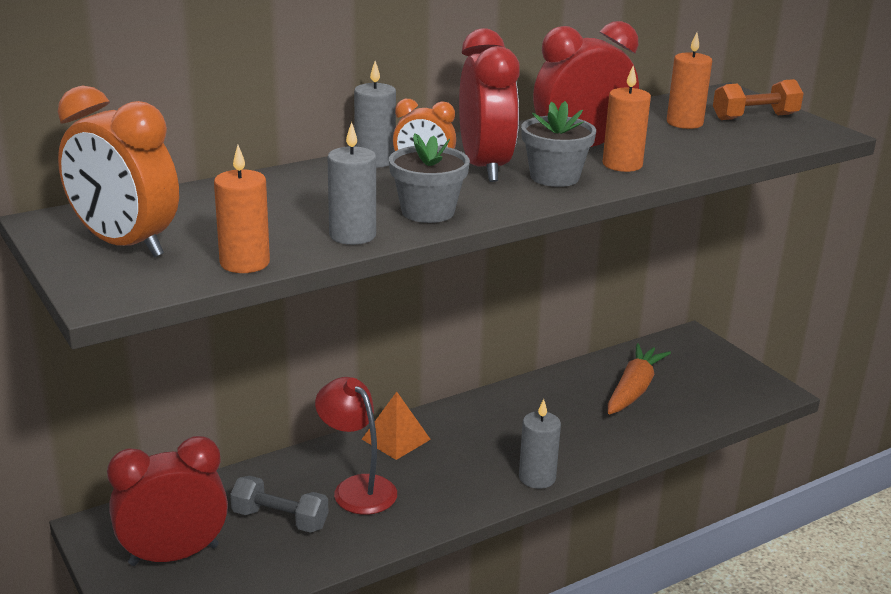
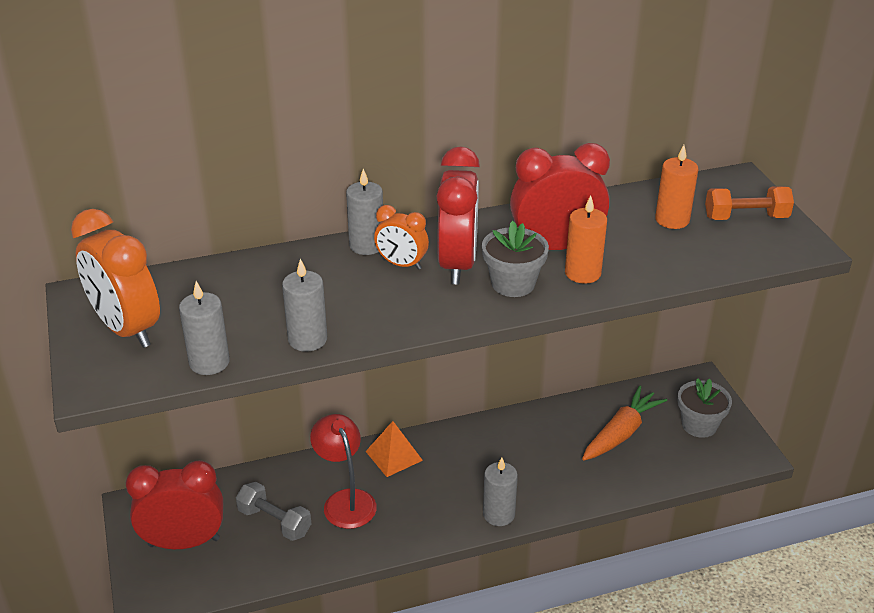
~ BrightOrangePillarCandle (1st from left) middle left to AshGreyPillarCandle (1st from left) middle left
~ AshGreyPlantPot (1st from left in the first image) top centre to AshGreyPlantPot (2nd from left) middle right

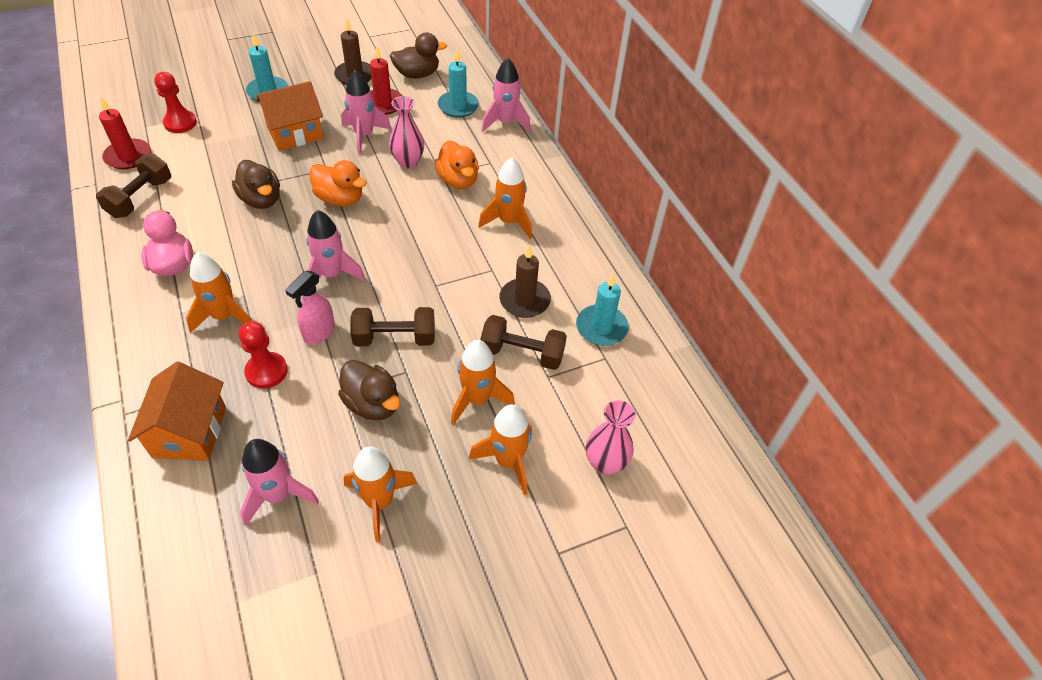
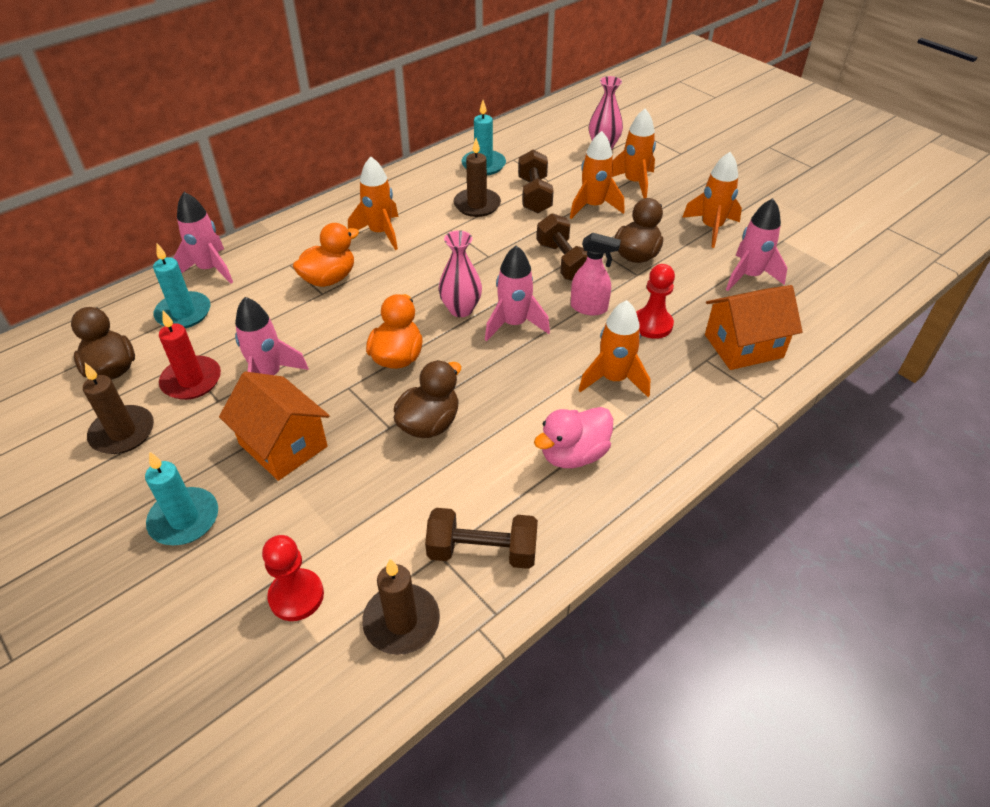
~ RedPillarCandle (1st from left) top left to BrownPillarCandle (2nd from left) bottom centre
~ RosePinkTallVase (1st from left) top centre to centre

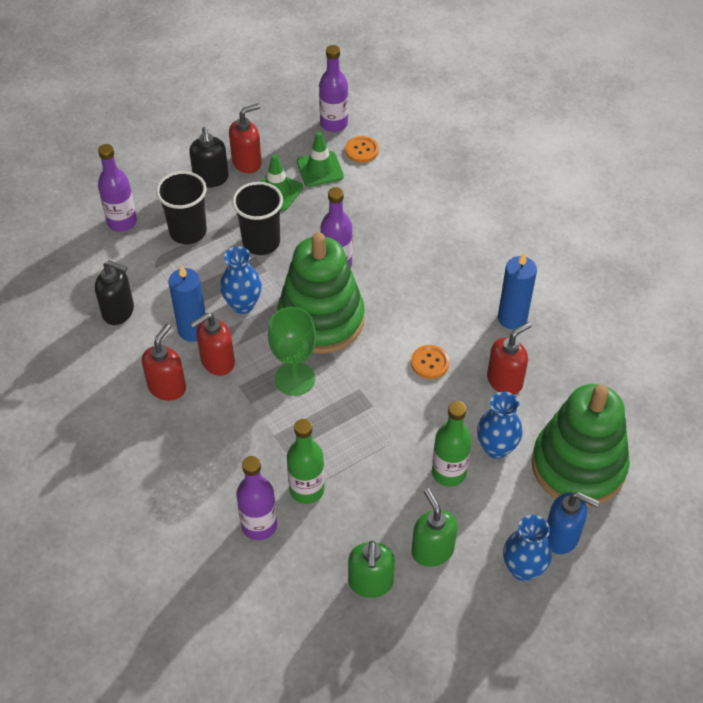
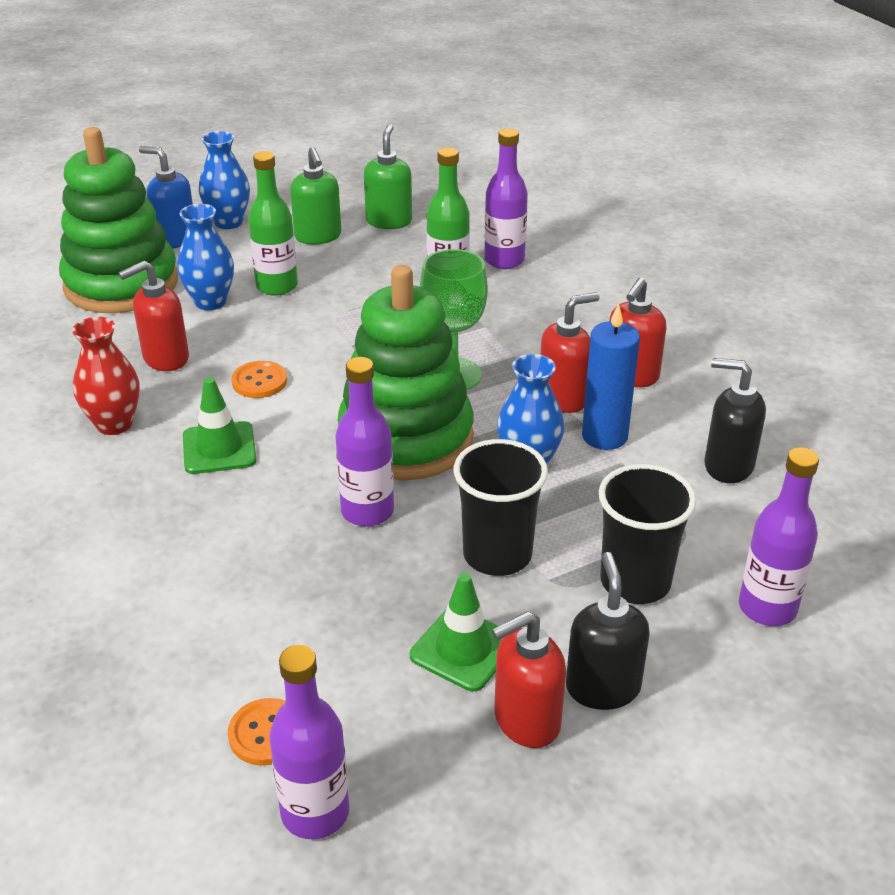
~ GreenTrafficCone (2nd from left in the first image) top centre to GreenTrafficCone (1st from left) middle left
~ RoyalBluePillarCandle (2nd from left) middle right to RedTallVase middle left

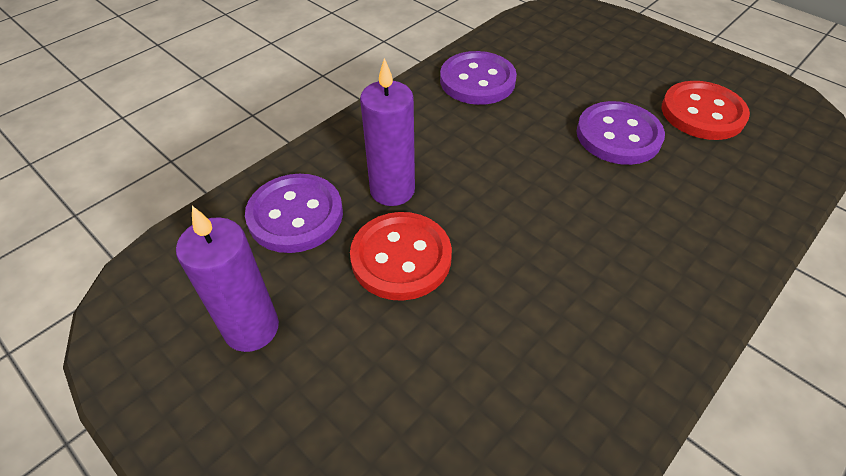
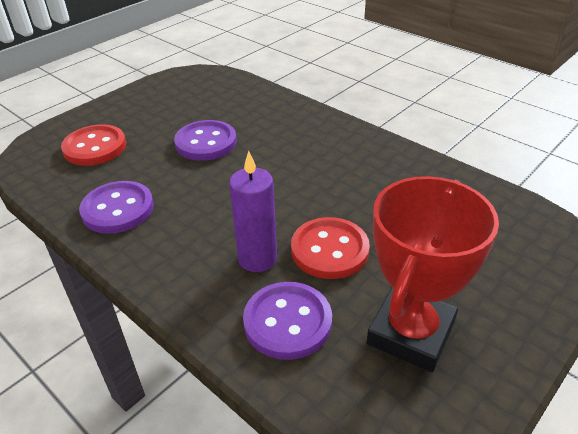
~ VioletPillarCandle (1st from left) middle left to RedAwardCup middle right
~ RedButton (2nd from left in the first image) top right to RedButton (1st from left) middle left

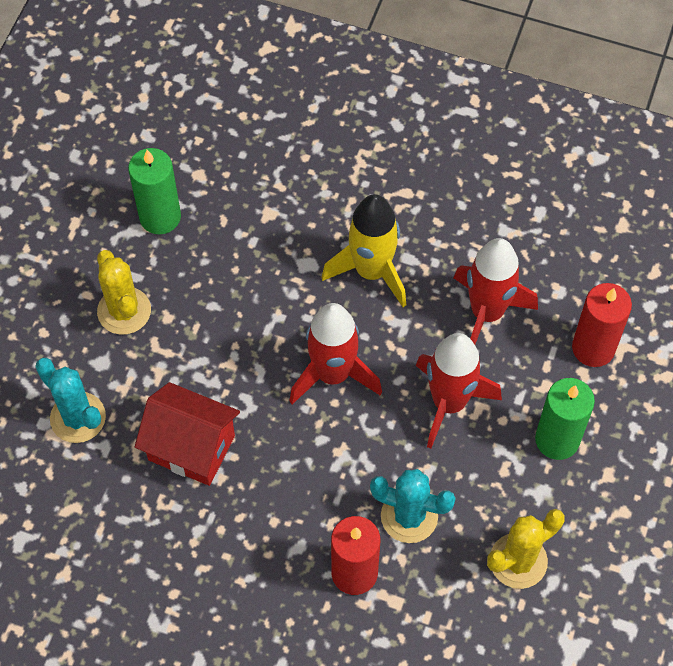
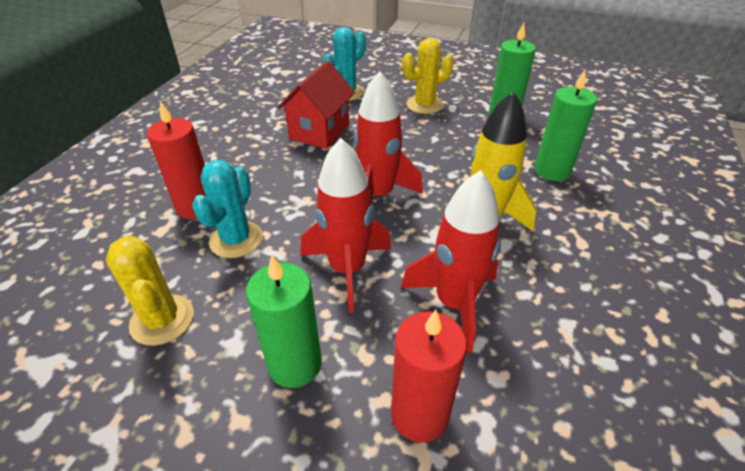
+ GreenPillarCandle (3rd from left) top right

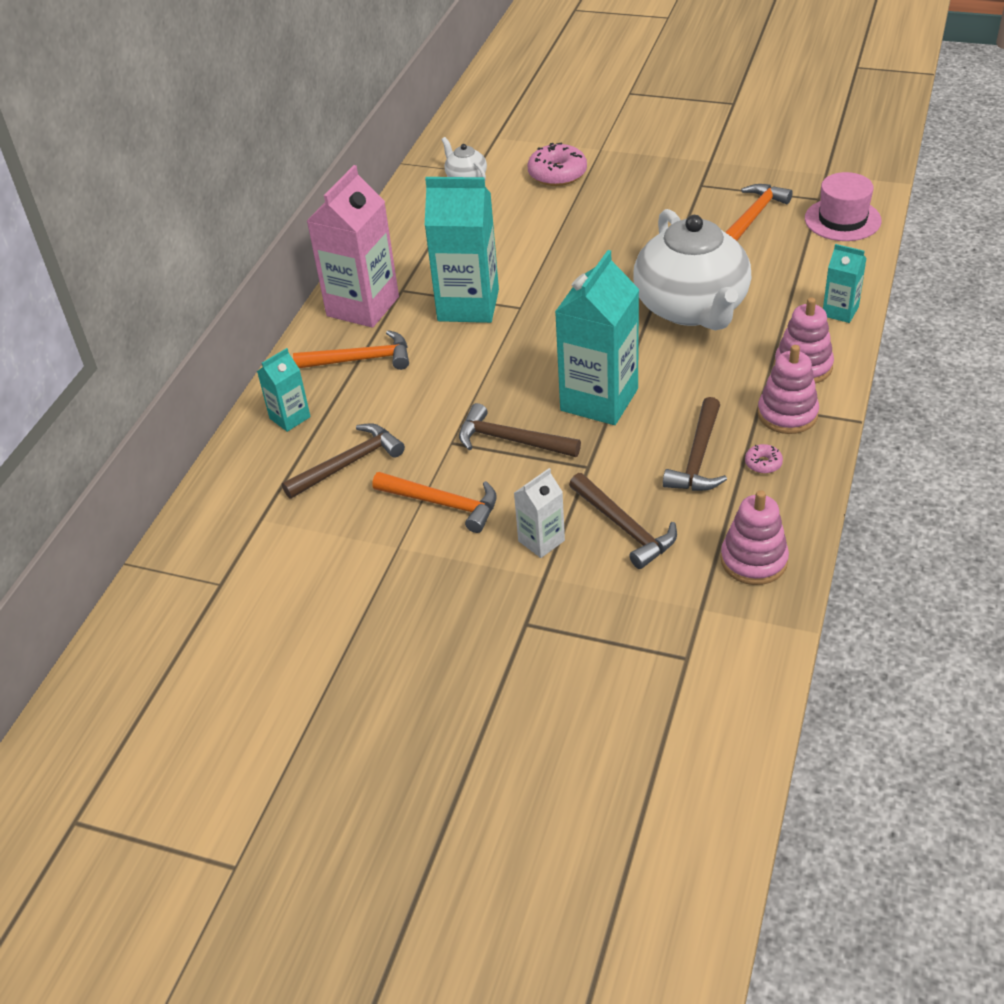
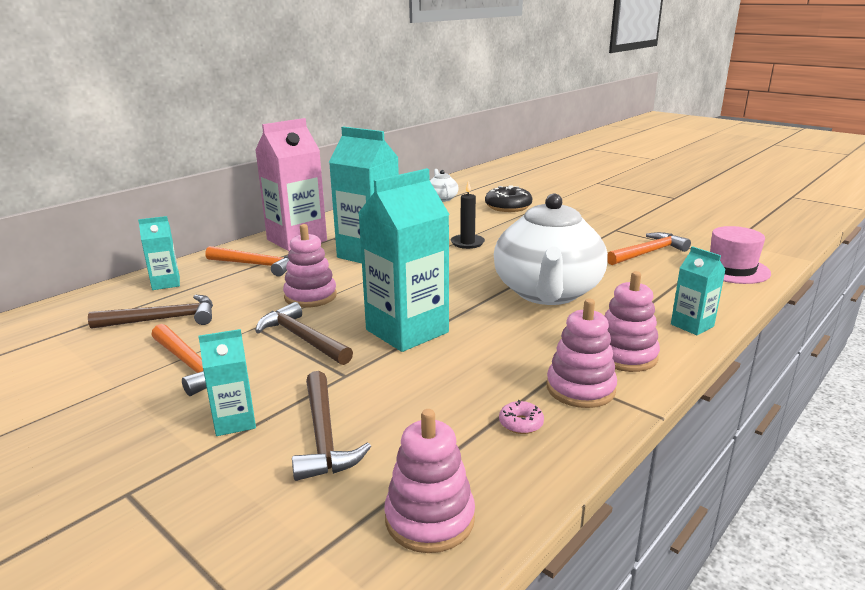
~ WhiteJuiceCarton centre to TurquoiseJuiceCarton (2nd from left) middle left
~ RosePinkGlazedDonut (1st from left) top centre to BlackGlazedDonut centre
- BrownClawHammer (4th from left) middle right
+ RosePinkRingStacker (1st from left) centre
+ BlackPillarCandle centre

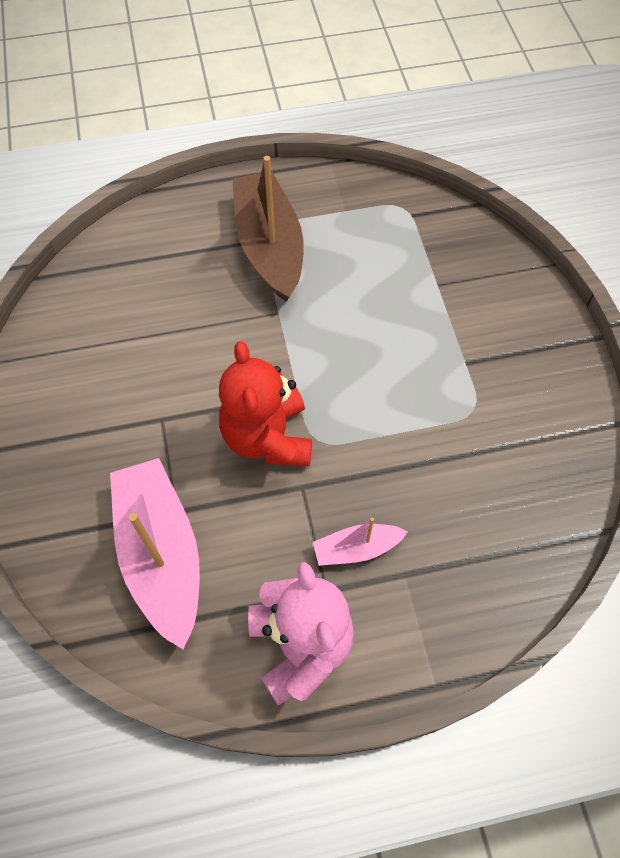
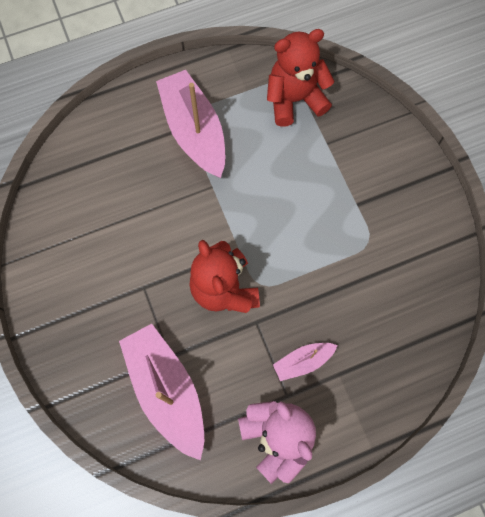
~ BrownToyBoat top centre to RosePinkToyBoat (2nd from left) top centre
+ RedTeddy (2nd from left) top centre

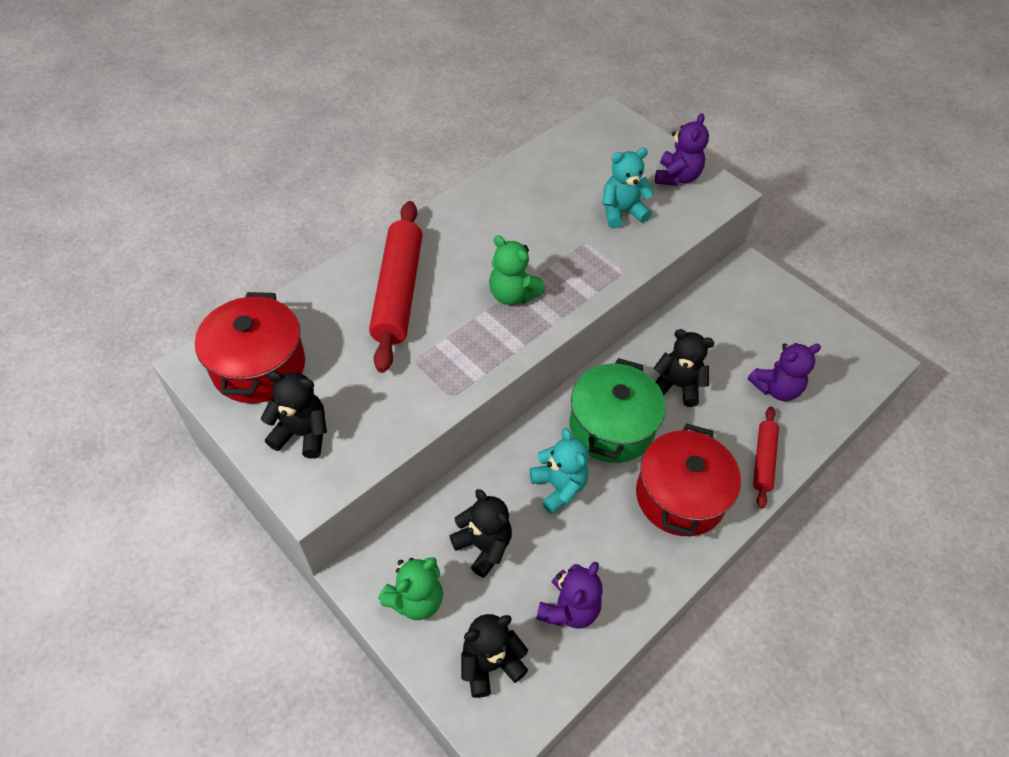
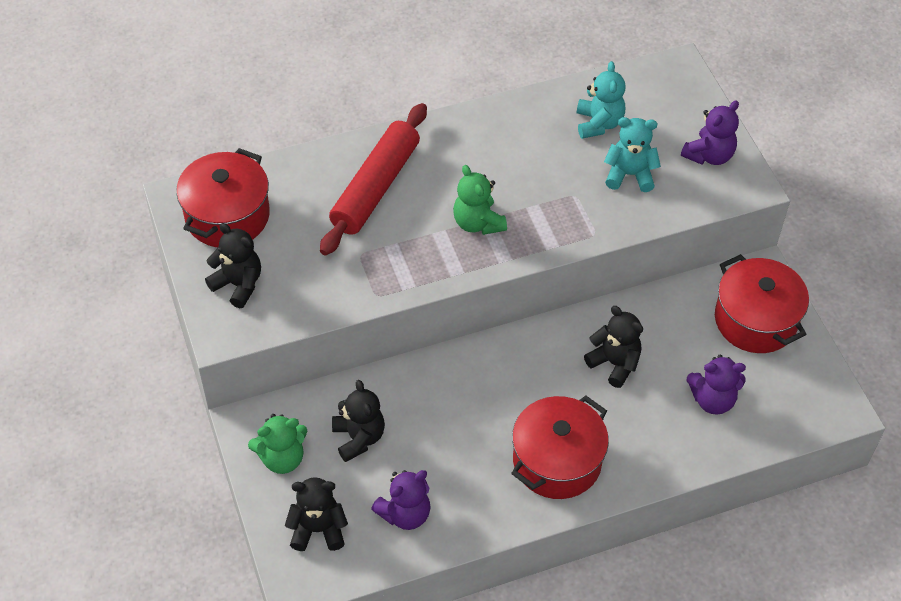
~ TurquoiseTeddy (1st from left) centre to top right
- GreenCookingPot centre
- RedDoughRoller (2nd from left) middle right
+ RedCookingPot (3rd from left) middle right

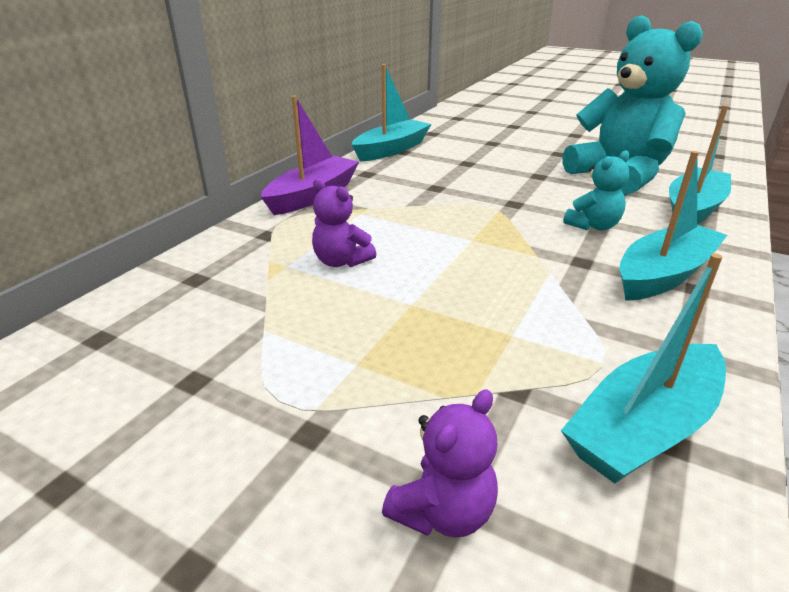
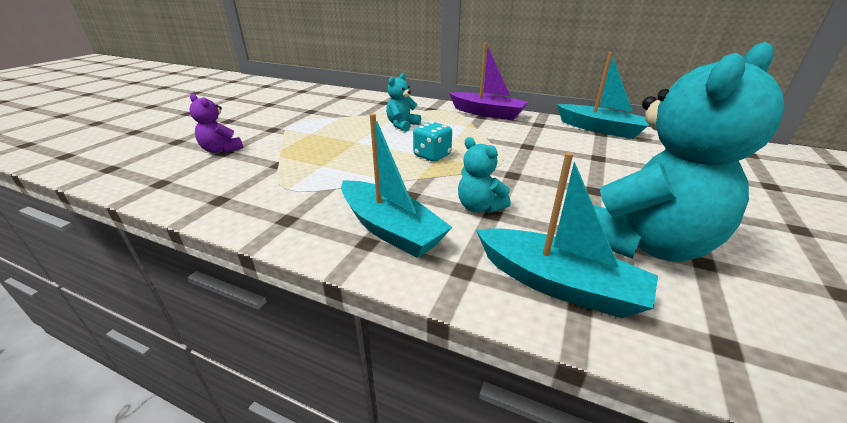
~ VioletTeddy (1st from left) centre to TurquoiseTeddy (1st from left) top centre
- TurquoiseToyBoat (2nd from left) middle right
+ TurquoiseGameDie centre

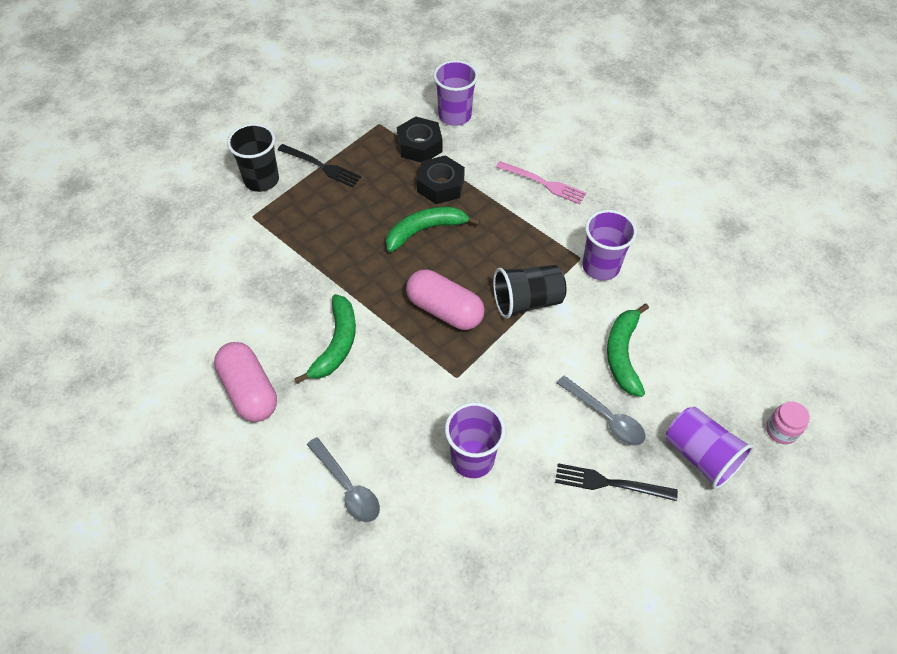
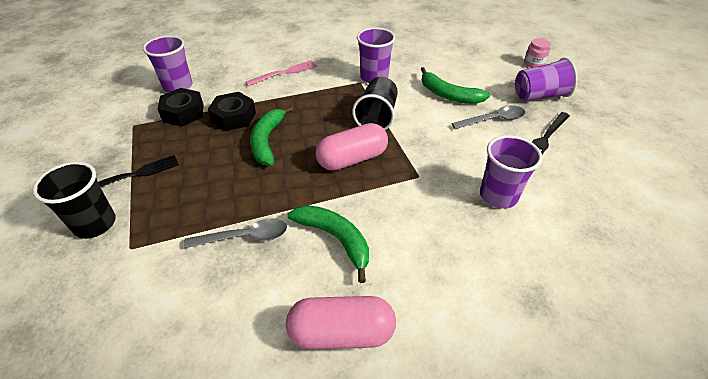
~ AshGreyTeaspoon (1st from left) bottom centre to middle left

